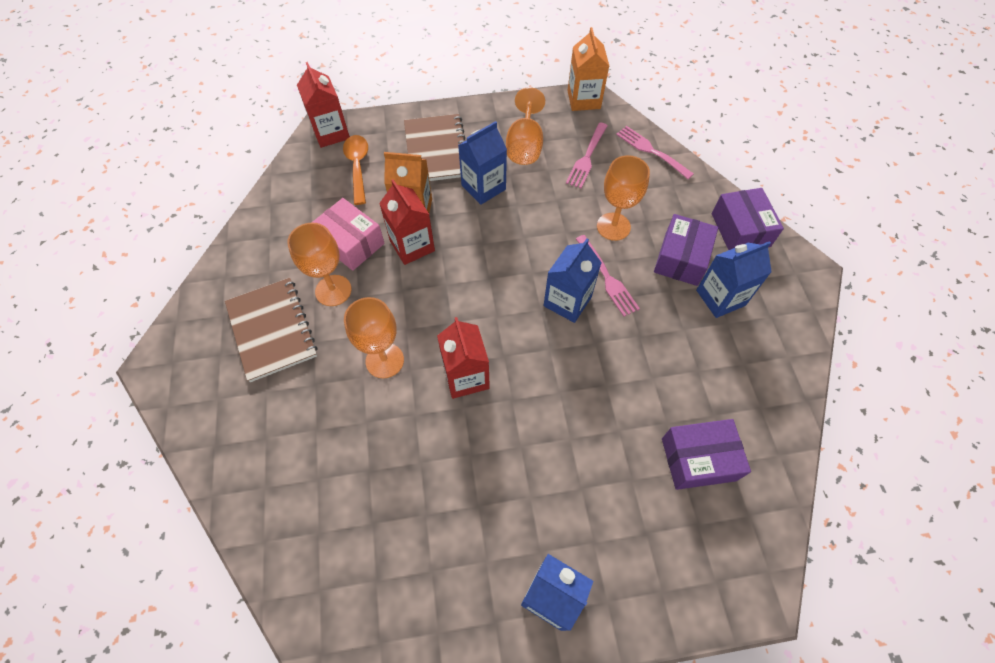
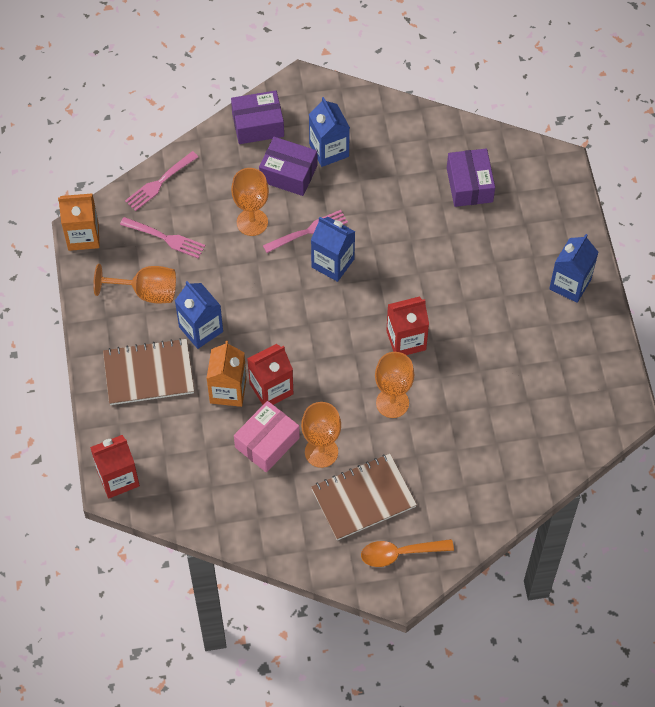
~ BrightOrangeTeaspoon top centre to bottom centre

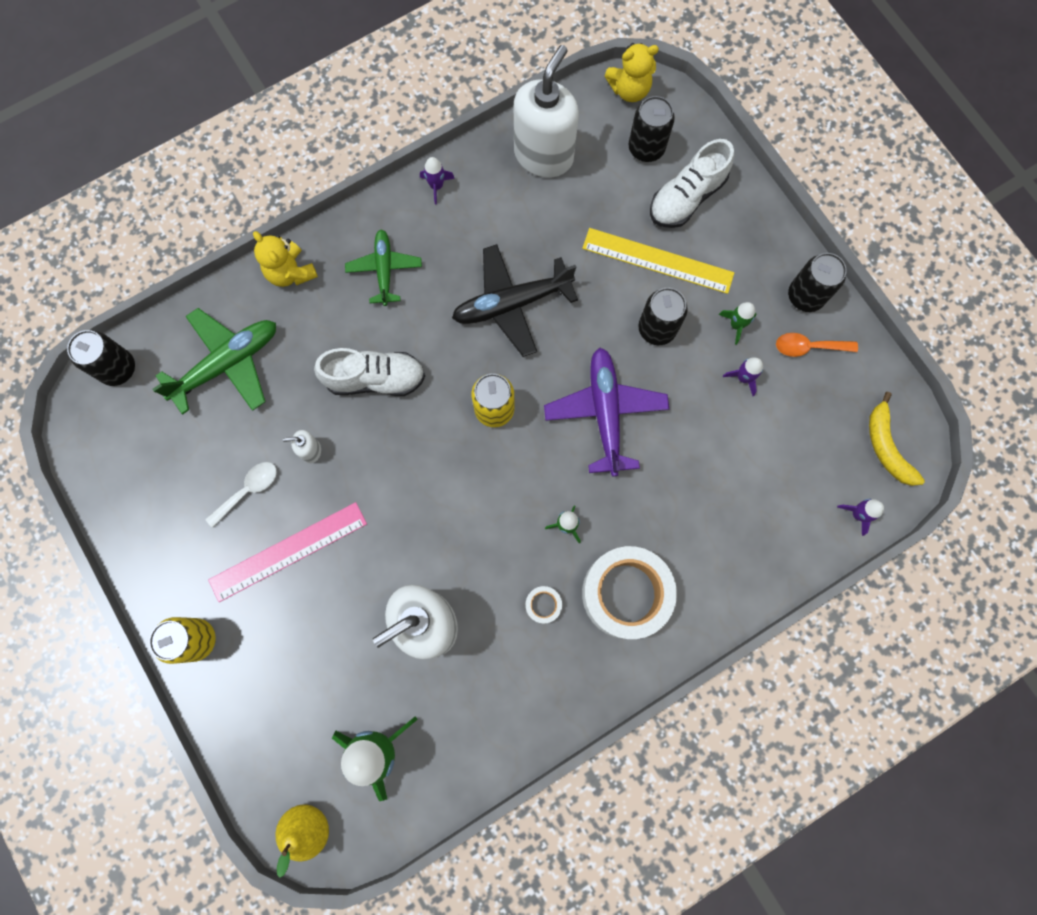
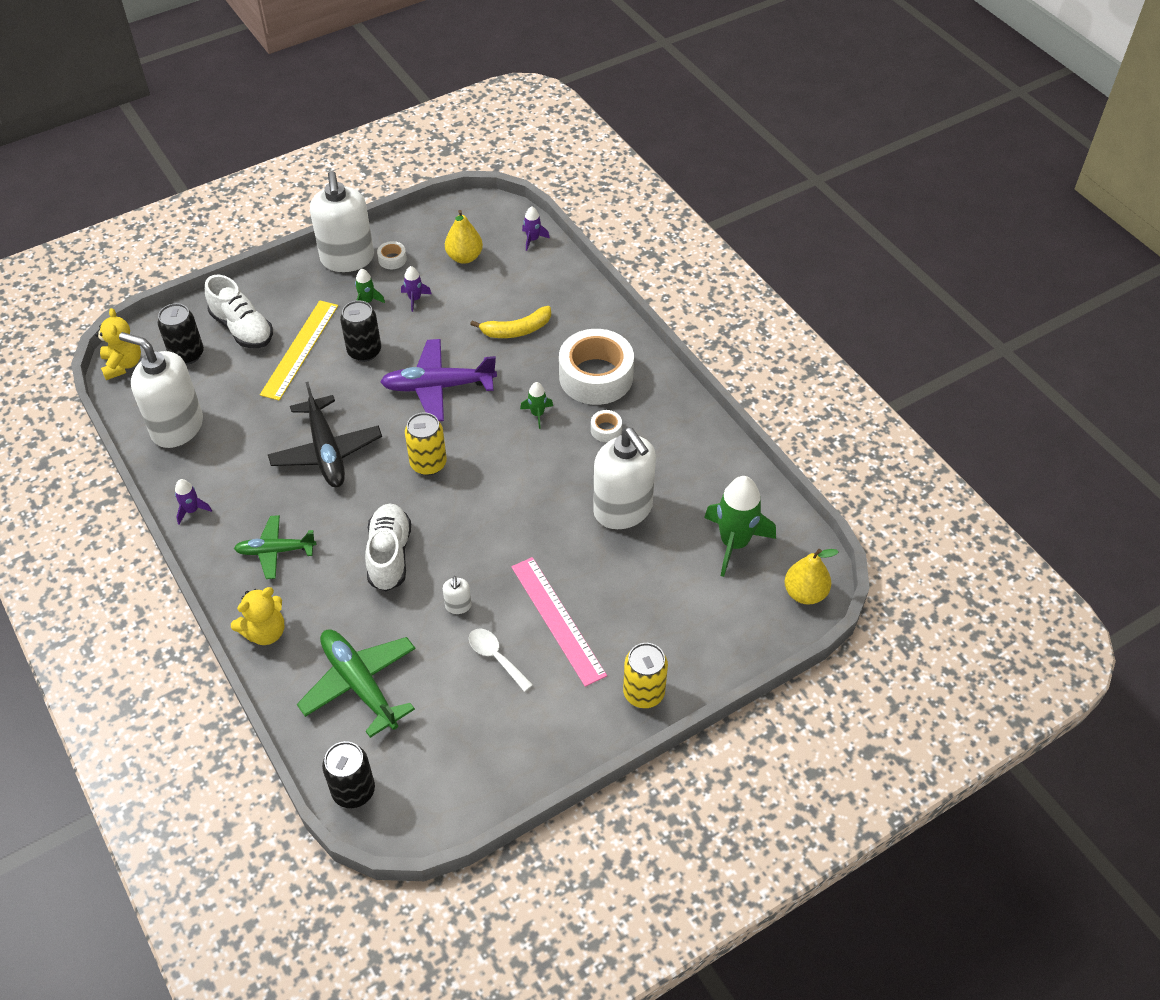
~ BrightOrangeTeaspoon middle right to WhiteStickyTape (1st from left) top centre
~ BlackTin (4th from left) top right to WhiteSoapDispenser (2nd from left) top left
~ YellowToyBanana middle right to top centre
+ YellowToyPear (1st from left) top centre

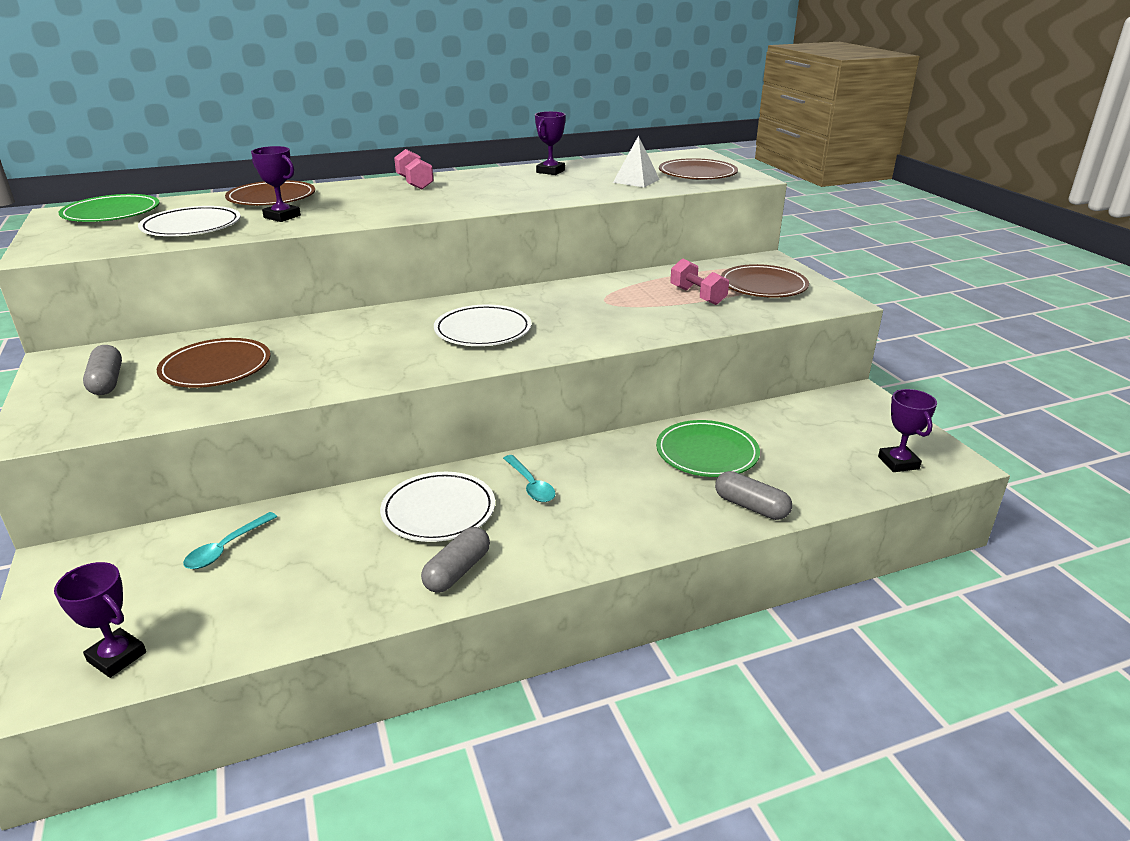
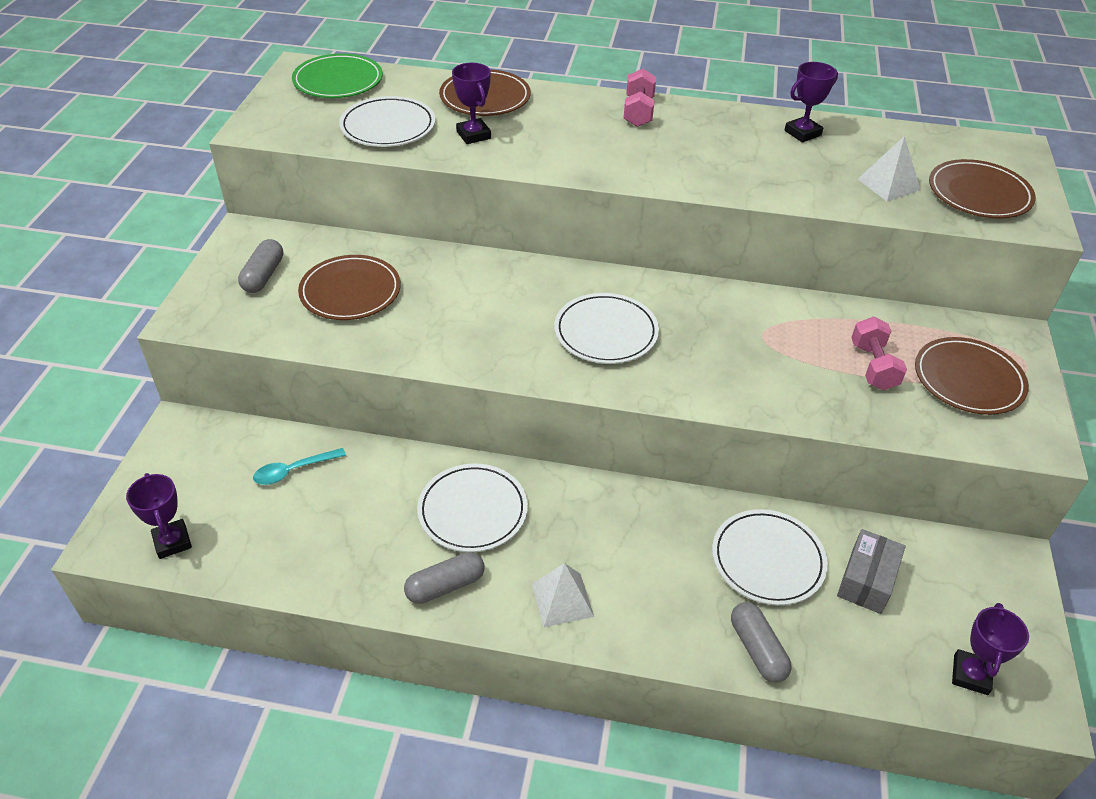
- TurquoiseTeaspoon (2nd from left) centre
~ GreenDinnerPlate (2nd from left) centre to WhiteDinnerPlate (4th from left) bottom right
+ WhitePyramid (1st from left) bottom centre
+ AshGreyPackage bottom right

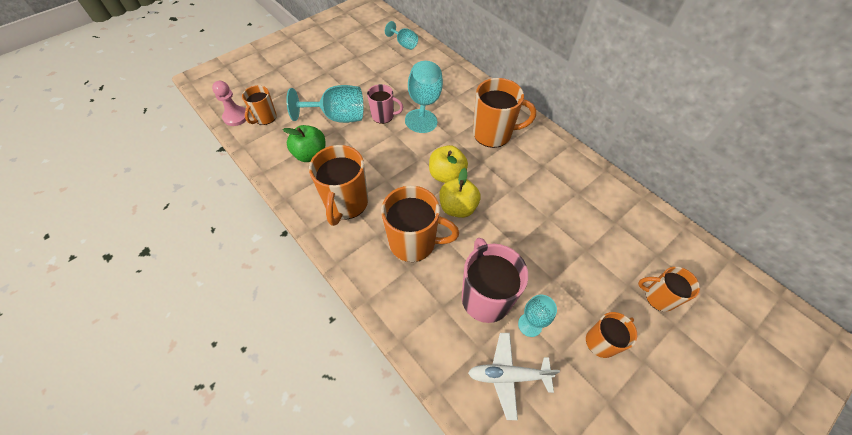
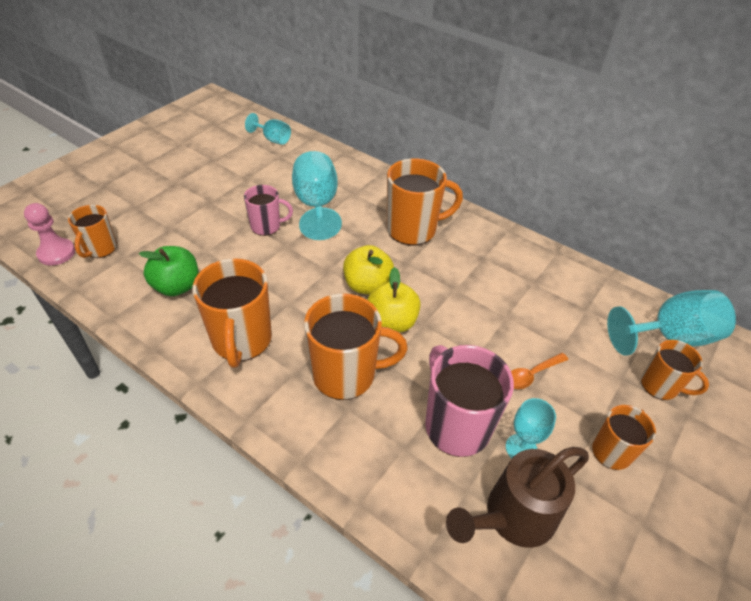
~ TurquoiseGoblet (1st from left in the first image) top centre to TurquoiseGoblet (4th from left) middle right
~ WhiteAeroplane bottom centre to BrownSprinklingCan bottom right
~ BrightOrangeMug (6th from left) middle right = middle right 150 degrees counterclockwise
+ BrightOrangeTeaspoon middle right

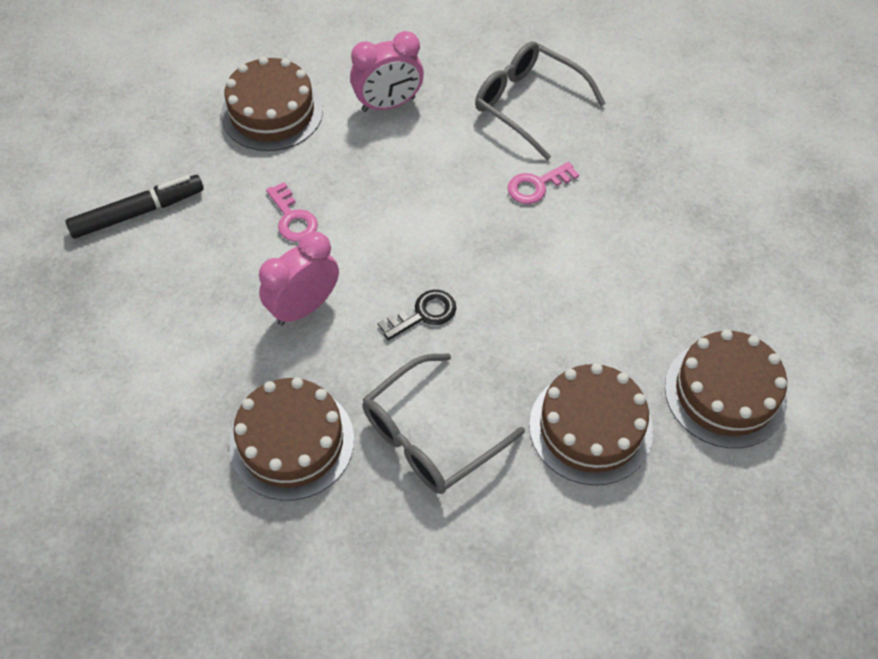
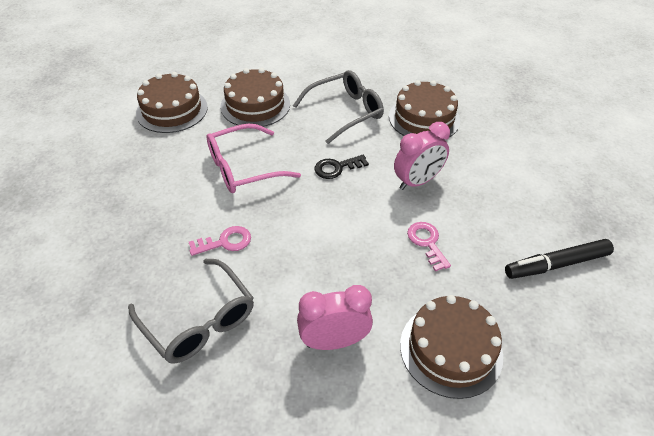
+ RosePinkEyeglasses centre

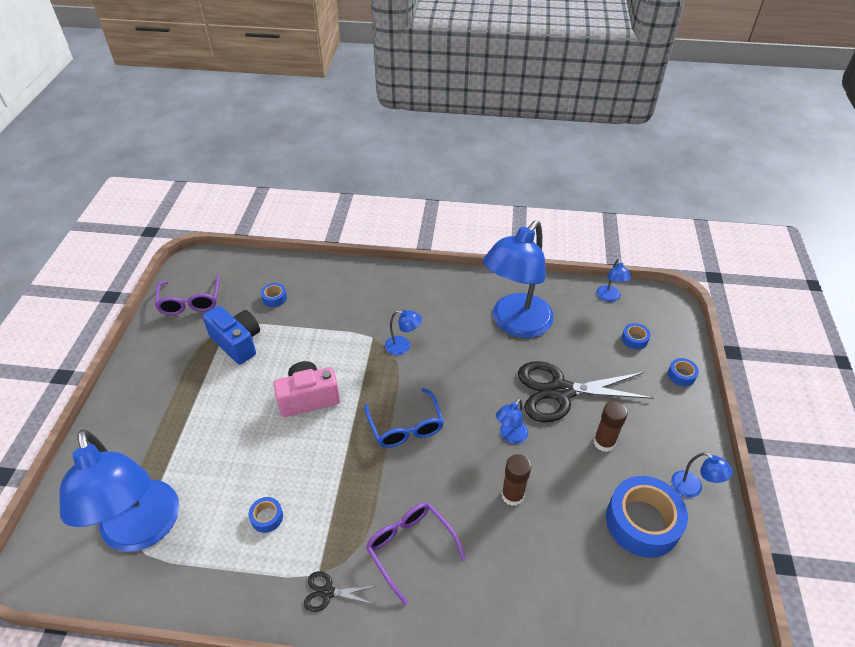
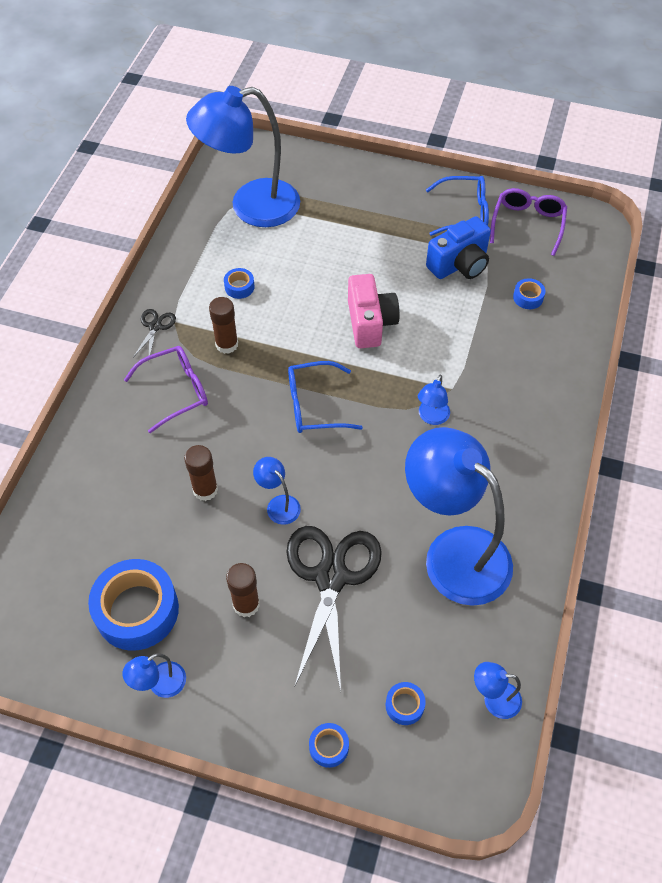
~ VioletEyeglasses (1st from left in the first image) middle left = top right 105 degrees clockwise
+ BrownGlueStick (2nd from left) centre
+ RoyalBlueEyeglasses (2nd from left) top right

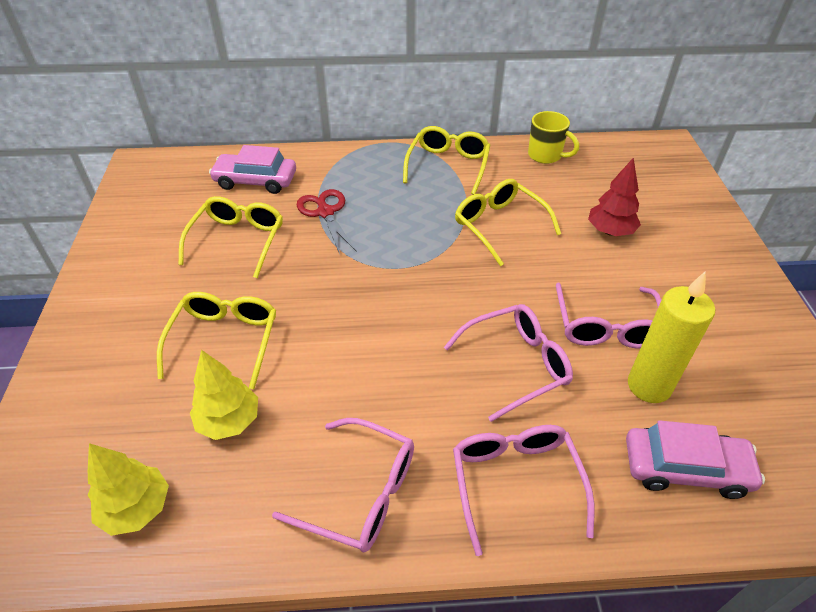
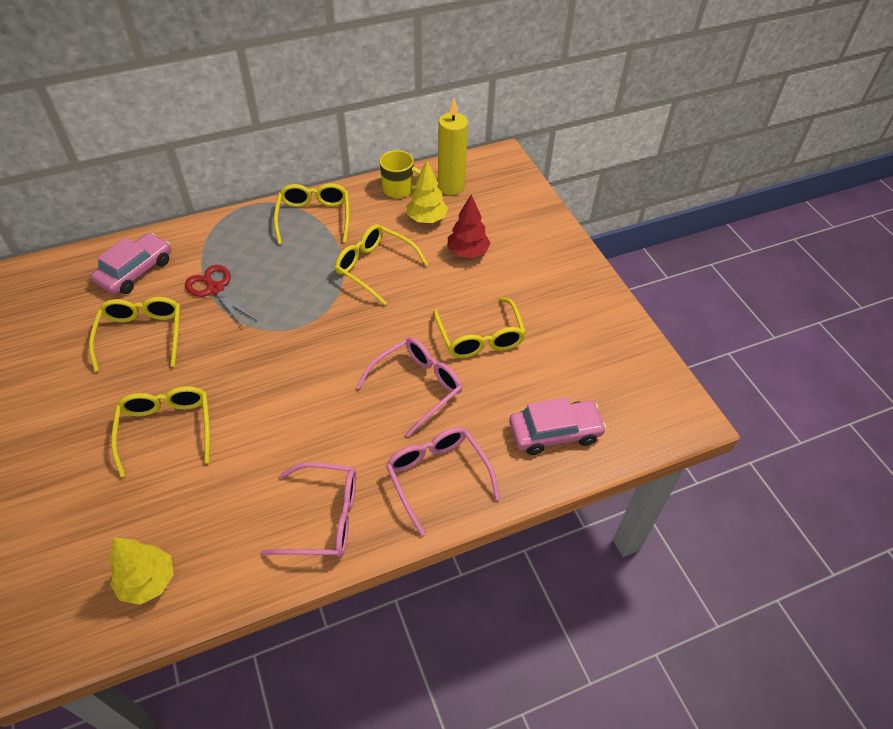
~ YellowToyTree (2nd from left) middle left to top centre
~ RosePinkAutomobile (1st from left) top left = middle left 135 degrees clockwise
~ RosePinkEyeglasses (4th from left) middle right to YellowEyeglasses (5th from left) centre
~ YellowPillarCandle middle right to top centre

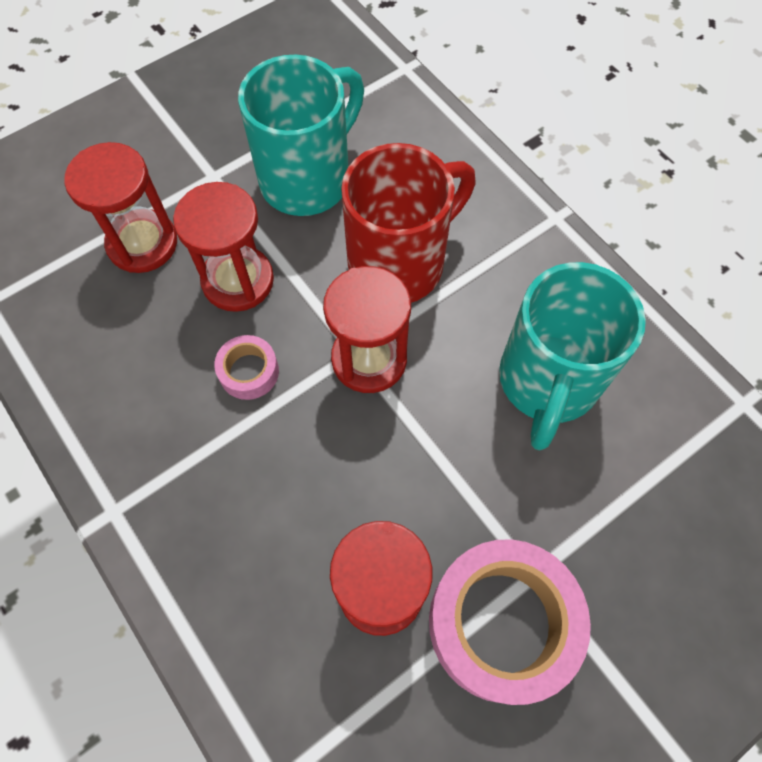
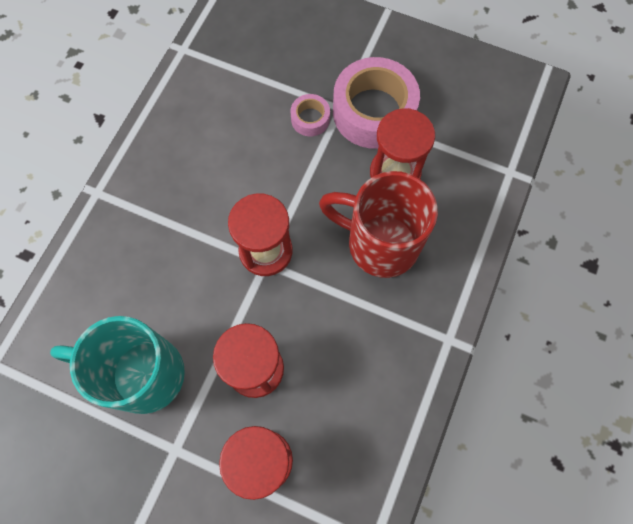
~ RosePinkStickyTape (1st from left) middle left to top centre
~ RedMug top centre to centre
- TurquoiseMug (2nd from left) middle right

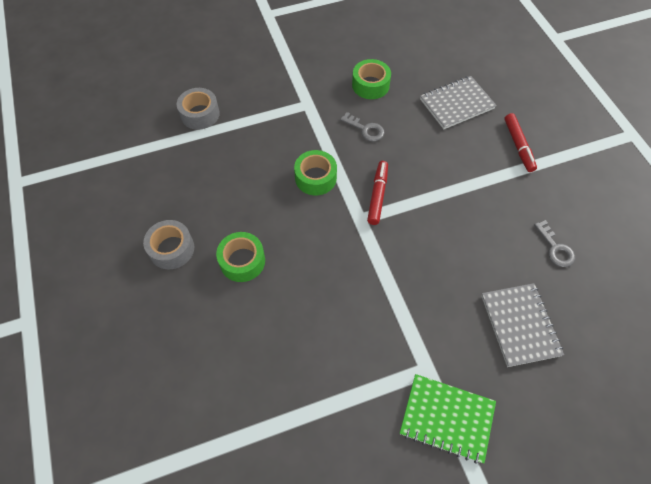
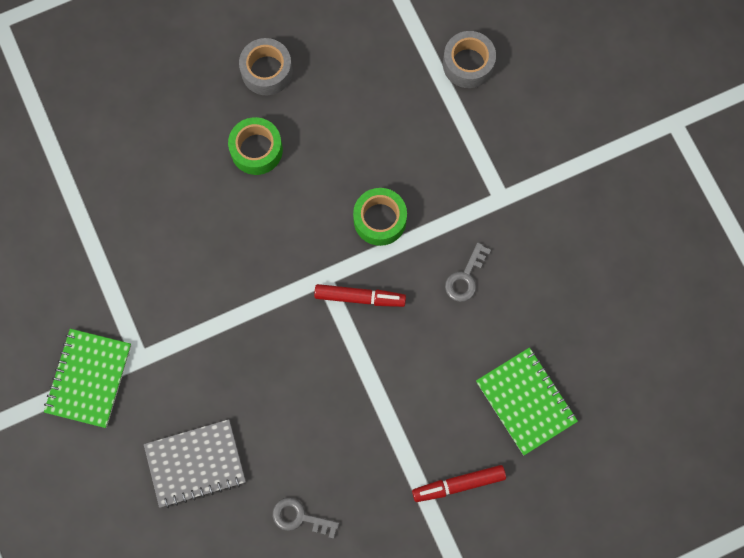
- GreenStickyTape (3rd from left) top centre
~ AshGreyNotepad (1st from left) top right to GreenNotepad (2nd from left) bottom right
~ AshGreyKey (2nd from left in the first image) middle right = bottom centre 45 degrees clockwise

